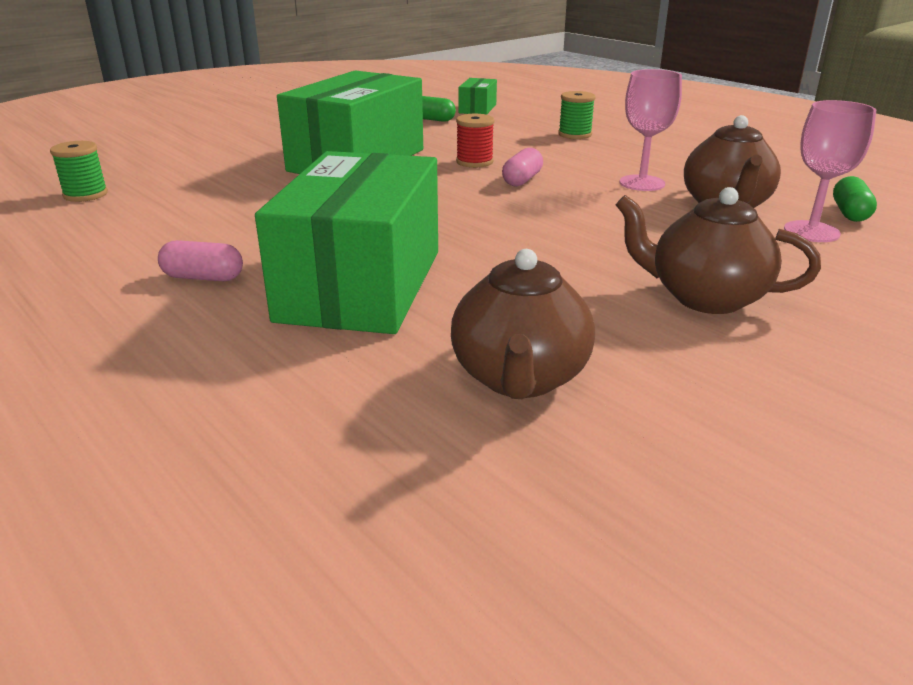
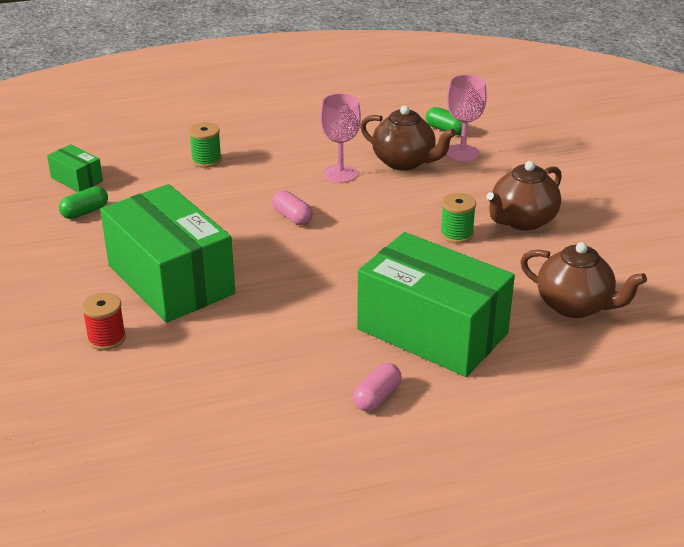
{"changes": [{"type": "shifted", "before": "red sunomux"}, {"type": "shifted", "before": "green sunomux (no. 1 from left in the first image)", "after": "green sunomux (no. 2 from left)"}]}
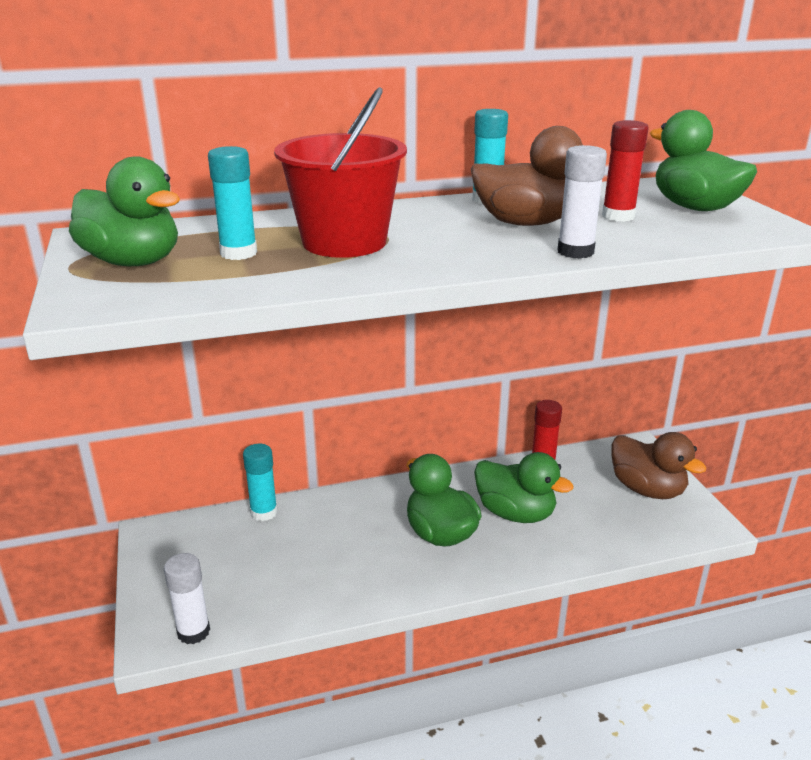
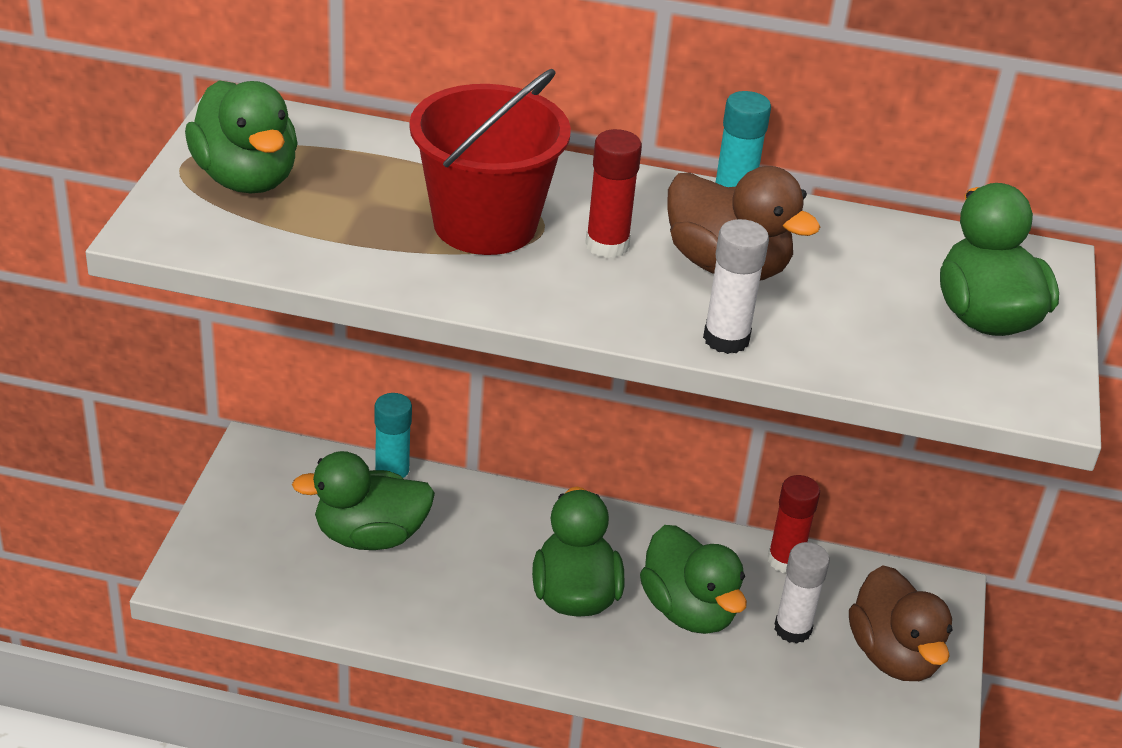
{"changes": [{"type": "shifted", "before": "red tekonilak (no. 2 from left in the first image)", "after": "red tekonilak (no. 1 from left)"}, {"type": "gone", "before": "turquoise tekonilak (no. 1 from left)"}, {"type": "shifted", "before": "white tekonilak (no. 1 from left in the first image)", "after": "white tekonilak (no. 2 from left)"}, {"type": "new", "after": "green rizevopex (no. 2 from left)"}]}
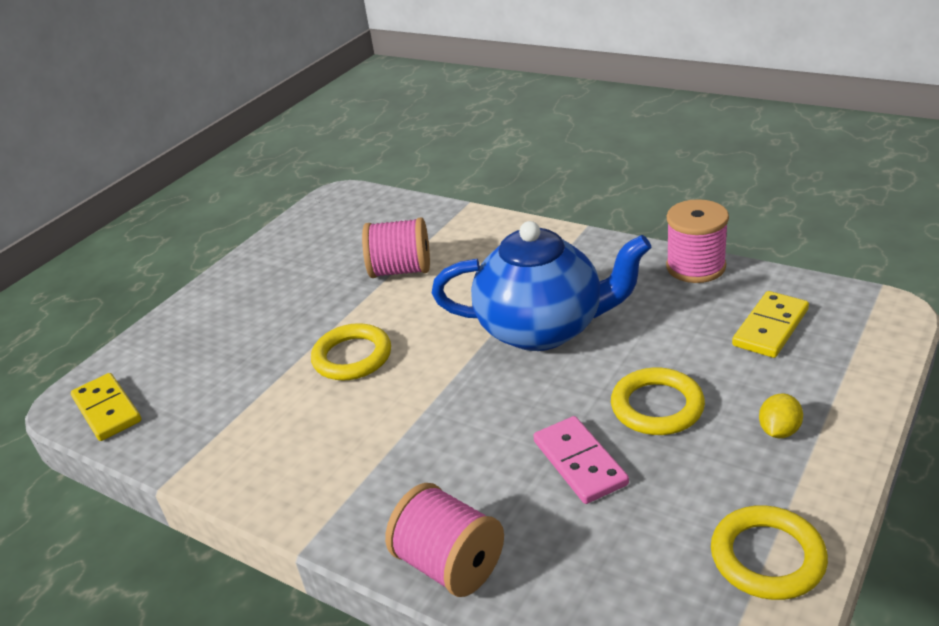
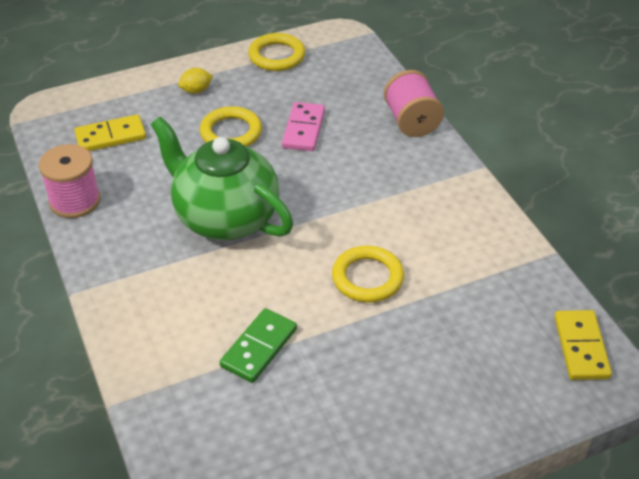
{"changes": [{"type": "swapped", "before": "pink sunomux (no. 1 from left)", "after": "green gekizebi"}, {"type": "repainted", "before": "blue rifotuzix", "after": "green rifotuzix"}]}
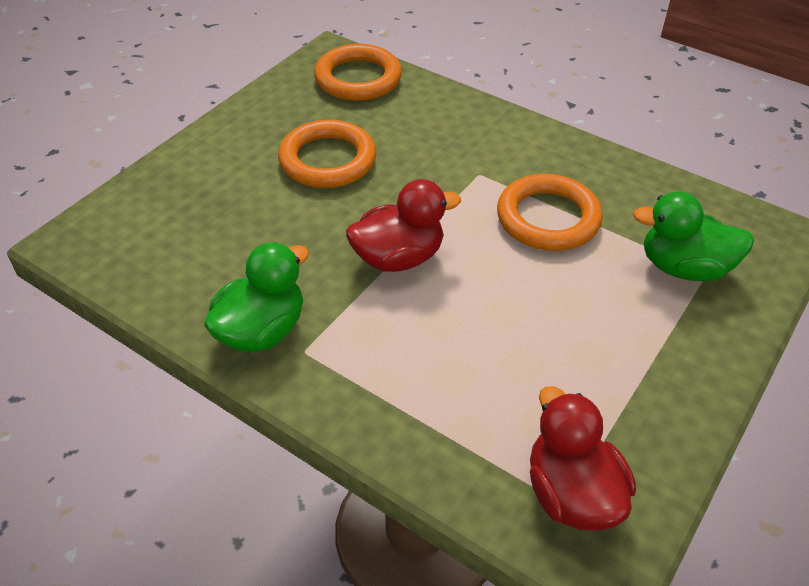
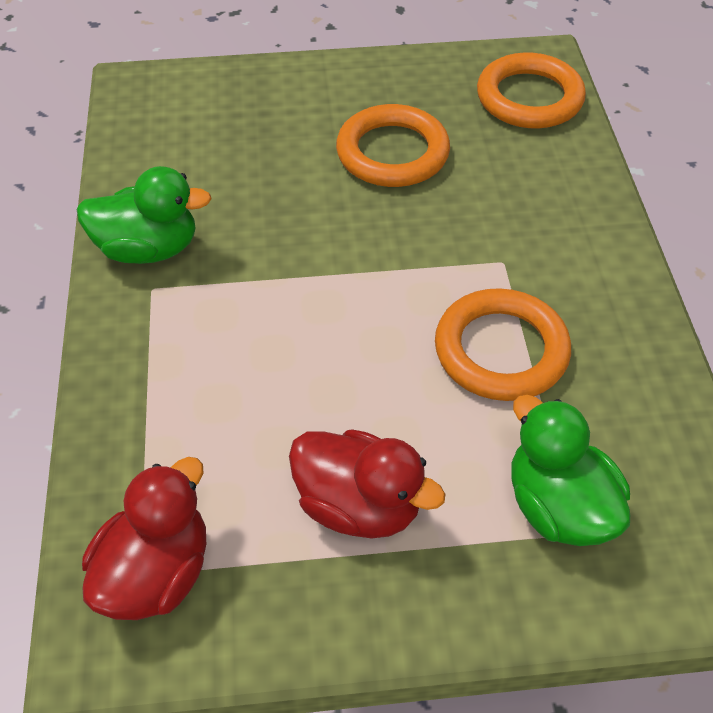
{"changes": [{"type": "shifted", "before": "red rizevopex (no. 1 from left in the first image)", "after": "red rizevopex (no. 2 from left)"}]}
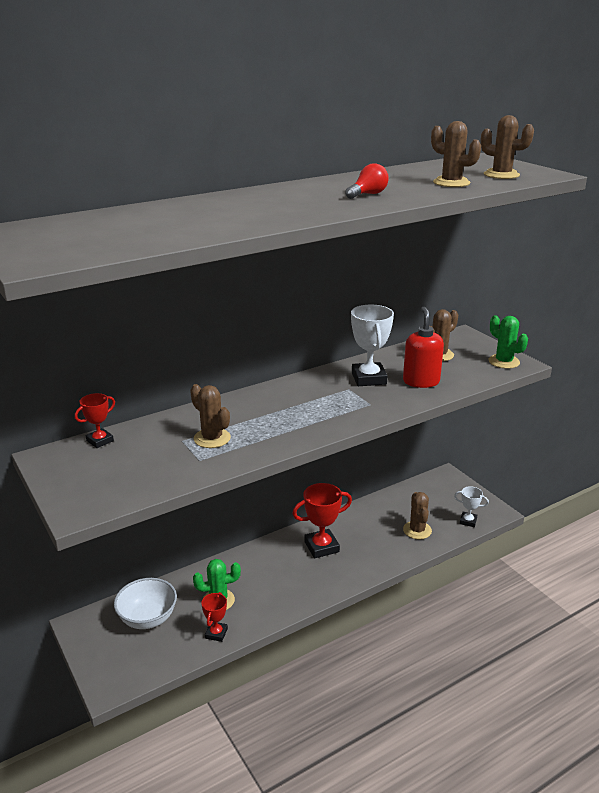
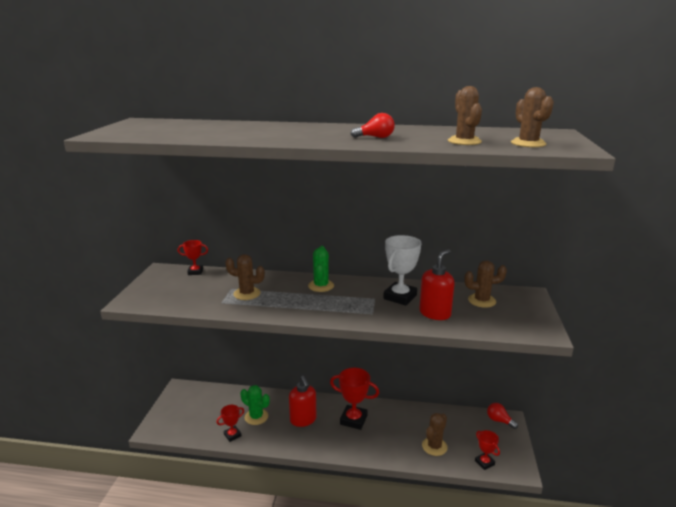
{"changes": [{"type": "shifted", "before": "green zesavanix (no. 2 from left)"}, {"type": "rotated", "before": "brown zesavanix (no. 1 from left)", "turn": -75}, {"type": "repainted", "before": "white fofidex (no. 2 from left)", "after": "red fofidex (no. 4 from left)"}, {"type": "gone", "before": "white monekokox"}, {"type": "new", "after": "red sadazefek (no. 1 from left)"}, {"type": "new", "after": "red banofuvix (no. 2 from left)"}]}
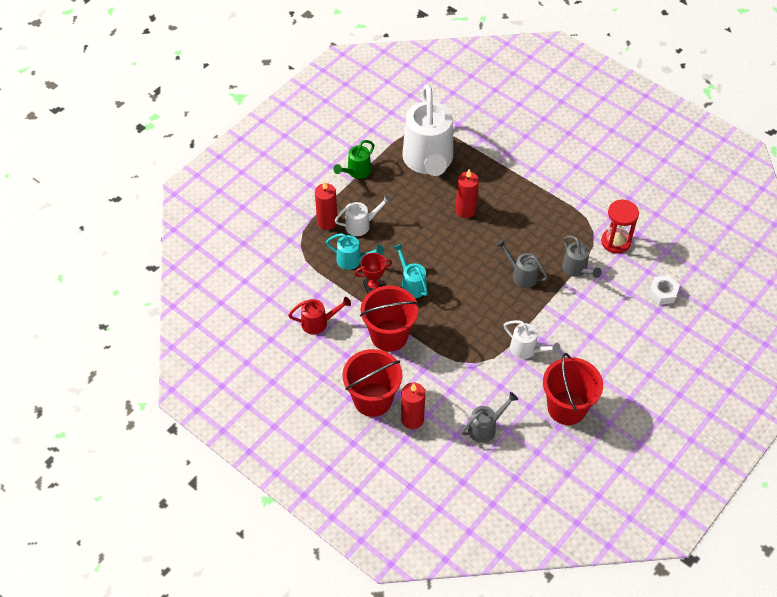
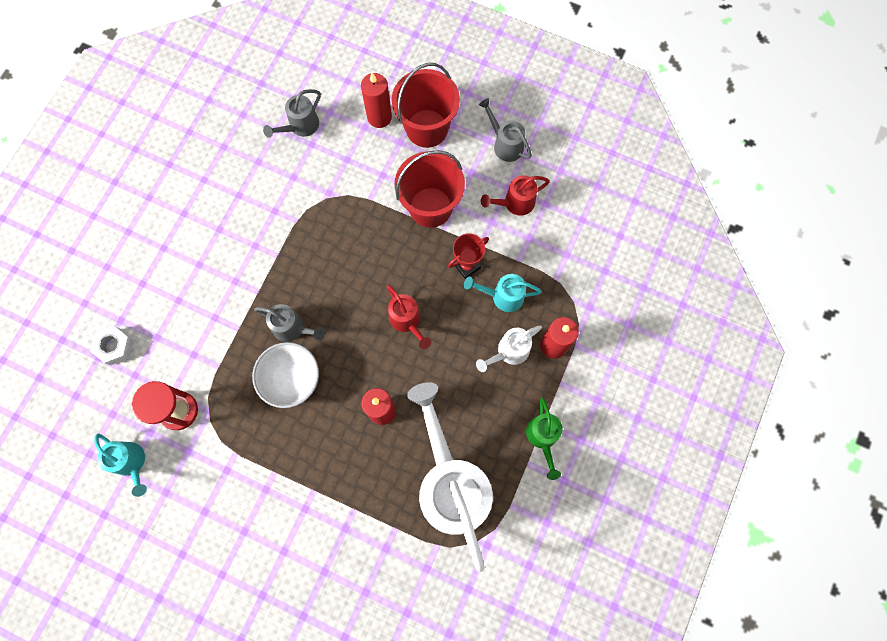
{"changes": [{"type": "rotated", "before": "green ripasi", "turn": 150}, {"type": "shifted", "before": "grey ripasi (no. 3 from left)"}, {"type": "shifted", "before": "turquoise ripasi (no. 2 from left in the first image)", "after": "turquoise ripasi (no. 1 from left)"}, {"type": "gone", "before": "white ripasi (no. 3 from left)"}, {"type": "gone", "before": "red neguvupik (no. 3 from left)"}, {"type": "new", "after": "red ripasi (no. 1 from left)"}, {"type": "new", "after": "white monekokox"}]}
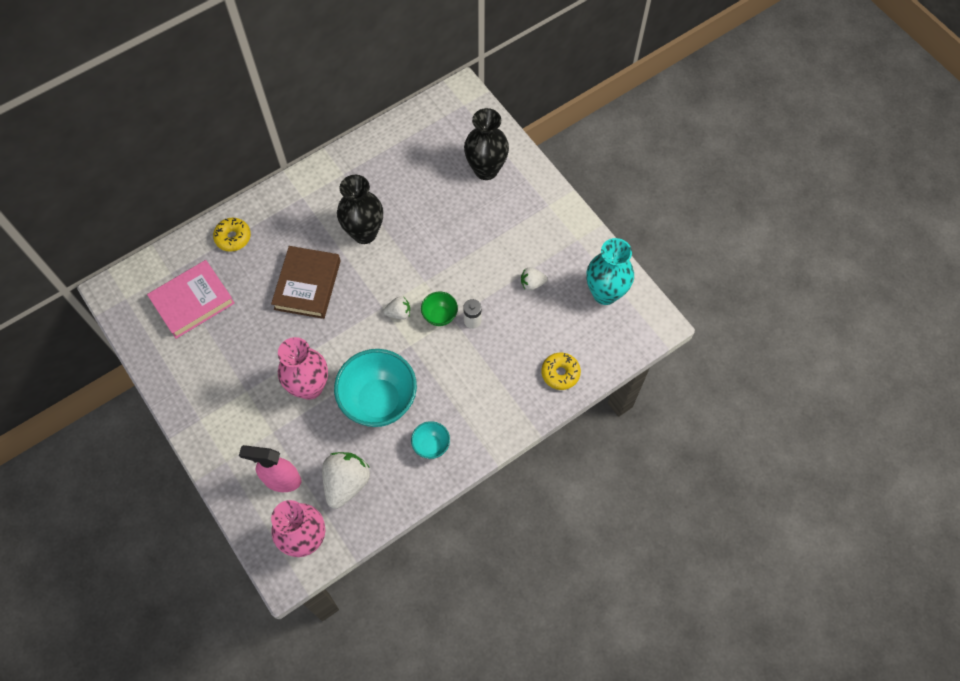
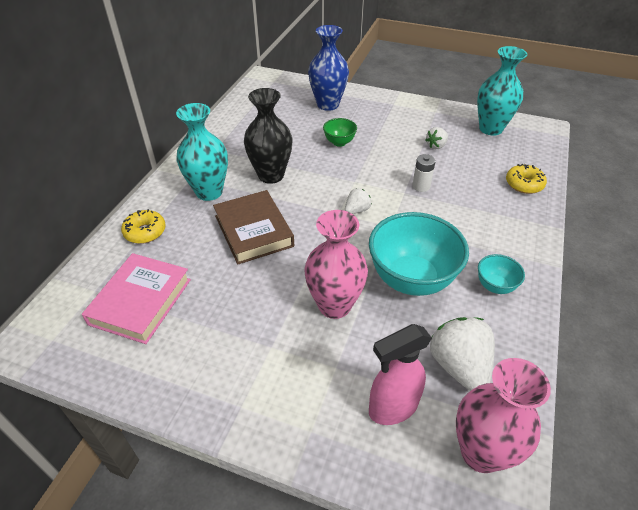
{"changes": [{"type": "repainted", "before": "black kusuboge (no. 2 from left)", "after": "blue kusuboge"}, {"type": "shifted", "before": "green monekokox"}, {"type": "new", "after": "turquoise kusuboge (no. 1 from left)"}]}
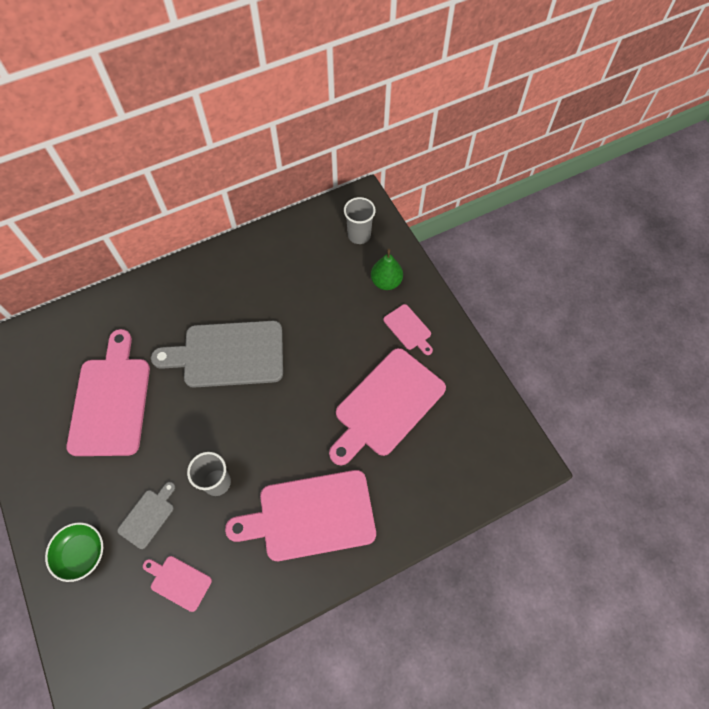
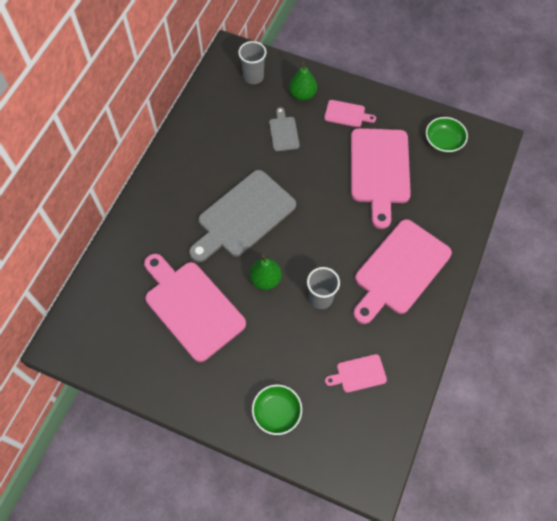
{"changes": [{"type": "shifted", "before": "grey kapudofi (no. 1 from left in the first image)", "after": "grey kapudofi (no. 2 from left)"}, {"type": "new", "after": "green monekokox (no. 2 from left)"}, {"type": "new", "after": "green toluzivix (no. 1 from left)"}]}
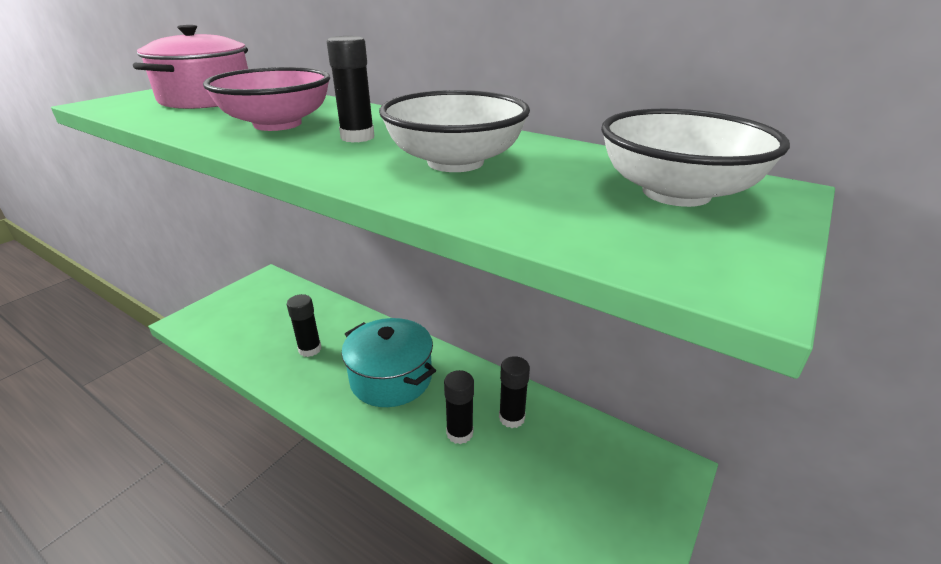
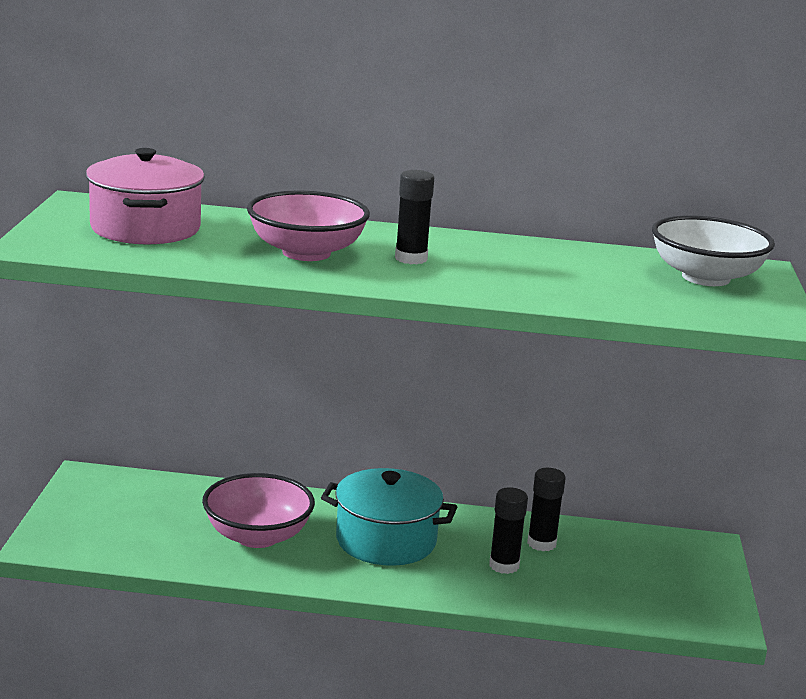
{"changes": [{"type": "gone", "before": "white monekokox (no. 1 from left)"}, {"type": "swapped", "before": "black tekonilak (no. 1 from left)", "after": "pink monekokox (no. 1 from left)"}]}
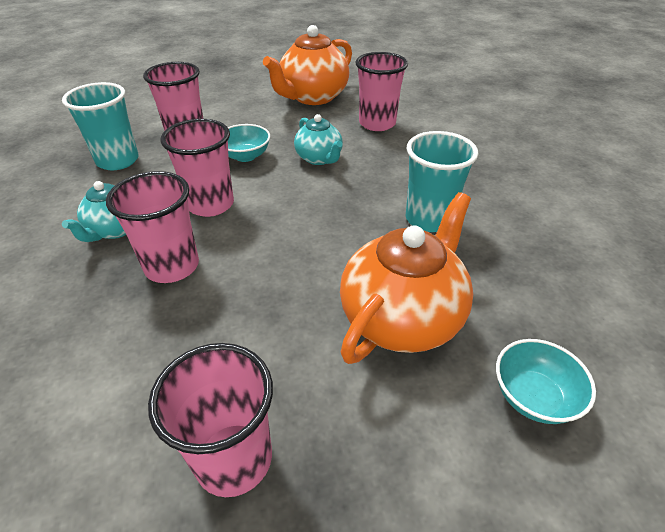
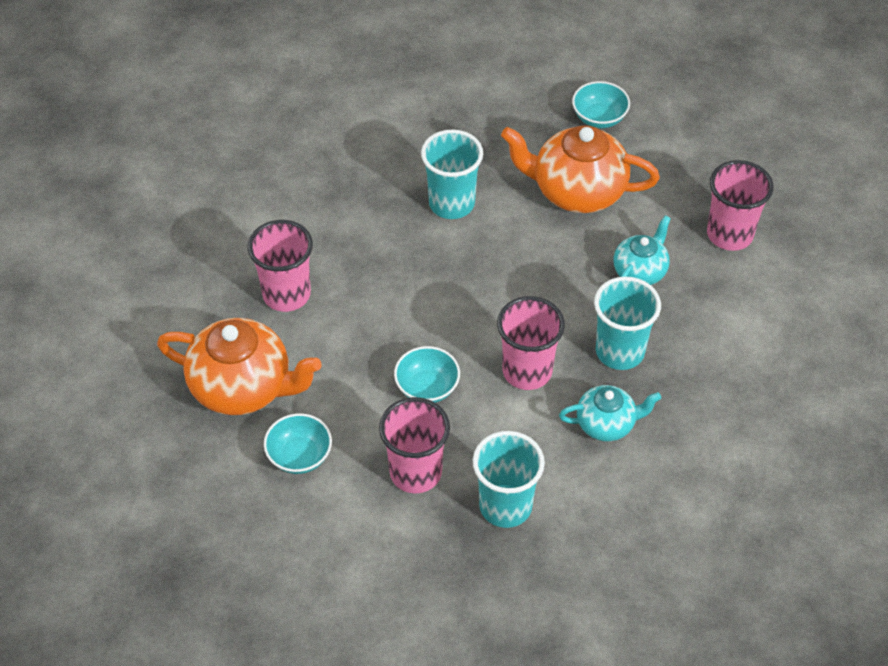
{"changes": [{"type": "shifted", "before": "turquoise rifotuzix (no. 2 from left)"}, {"type": "repainted", "before": "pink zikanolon (no. 1 from left)", "after": "turquoise zikanolon (no. 3 from left)"}, {"type": "new", "after": "turquoise monekokox (no. 1 from left)"}]}
